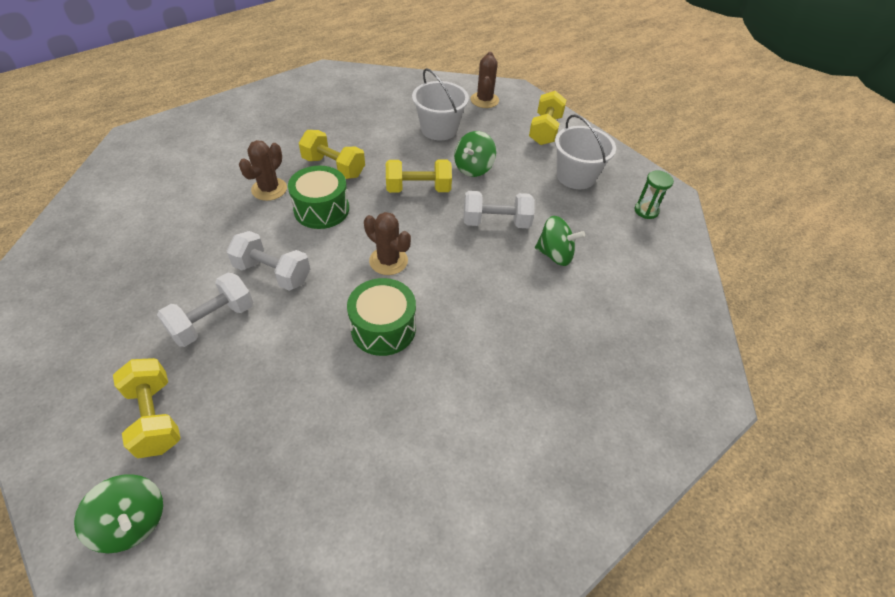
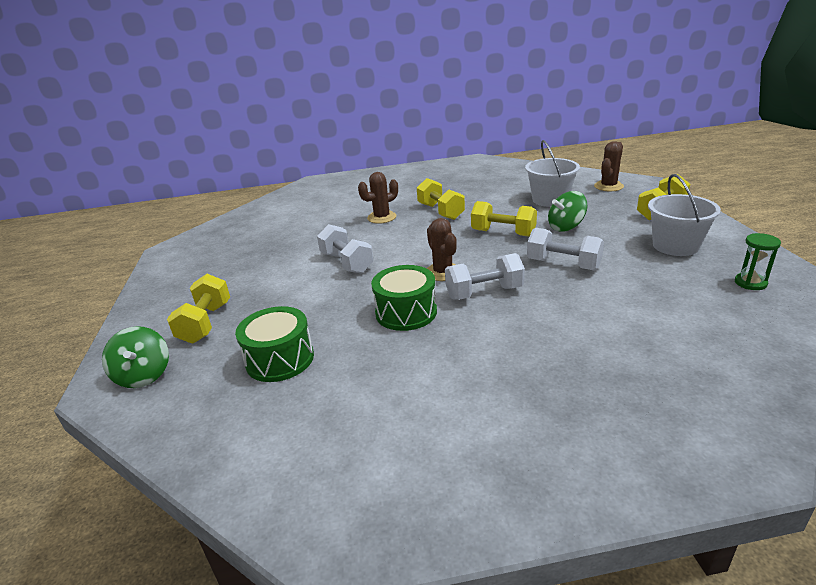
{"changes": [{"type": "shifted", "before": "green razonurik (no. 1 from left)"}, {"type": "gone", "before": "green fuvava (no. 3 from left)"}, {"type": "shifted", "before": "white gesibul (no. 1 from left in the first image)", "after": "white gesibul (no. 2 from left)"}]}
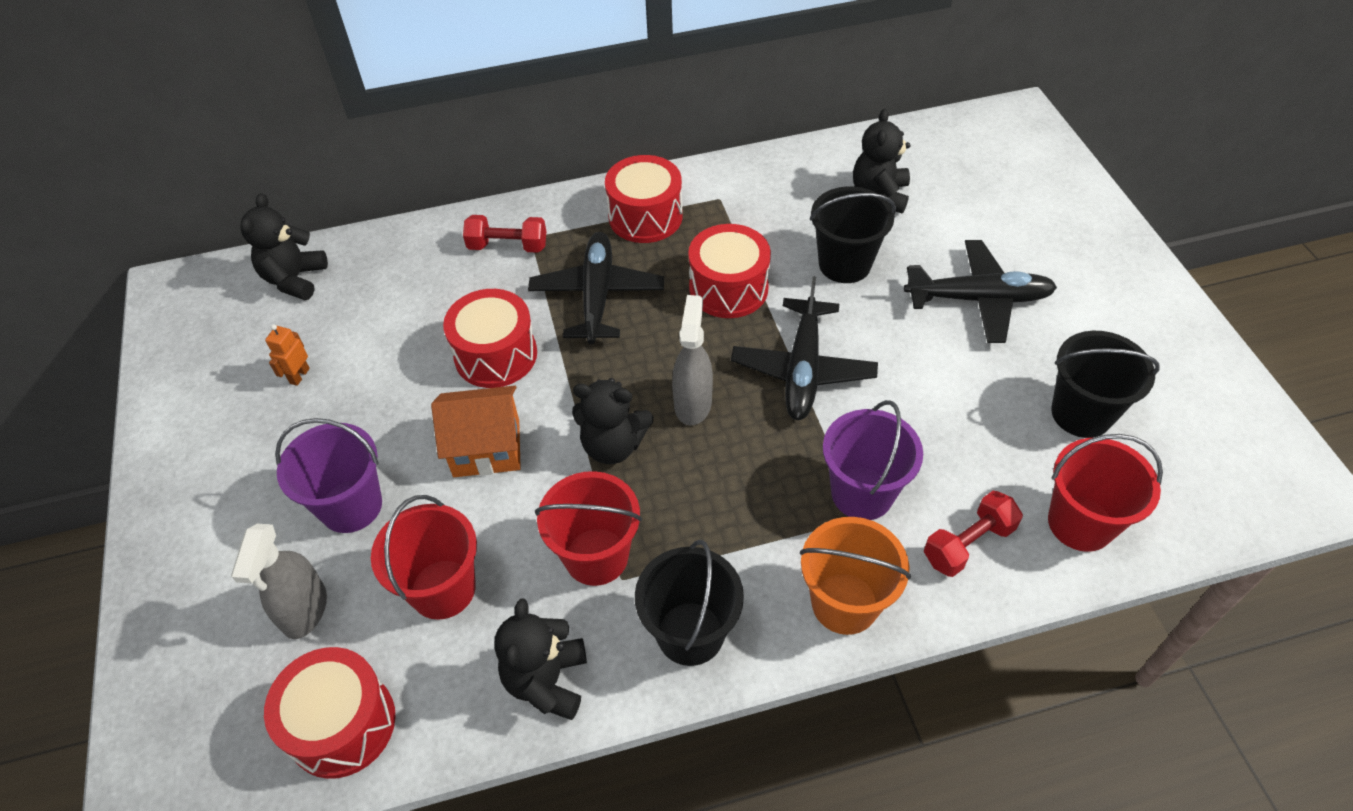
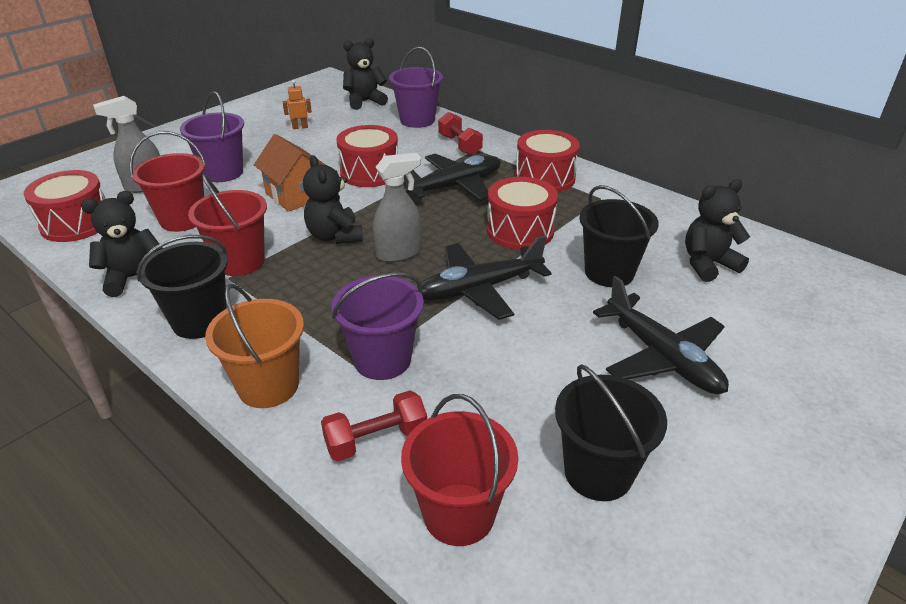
{"changes": [{"type": "rotated", "before": "red gesibul (no. 2 from left in the first image)", "turn": -45}, {"type": "new", "after": "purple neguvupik (no. 3 from left)"}]}
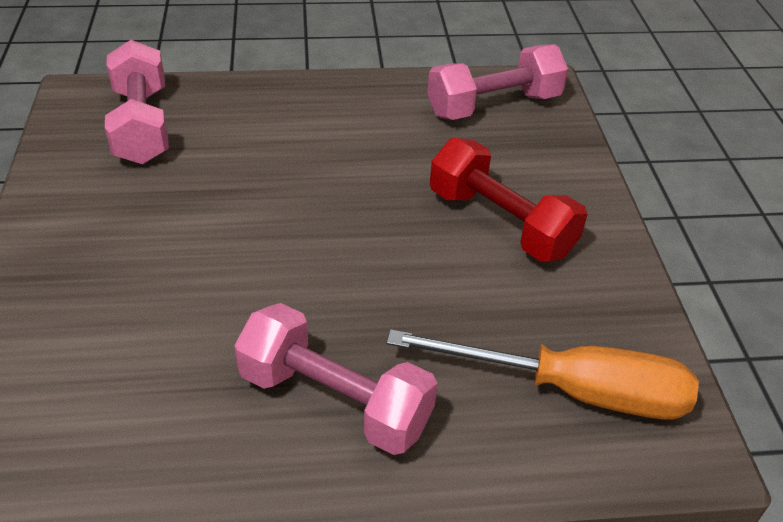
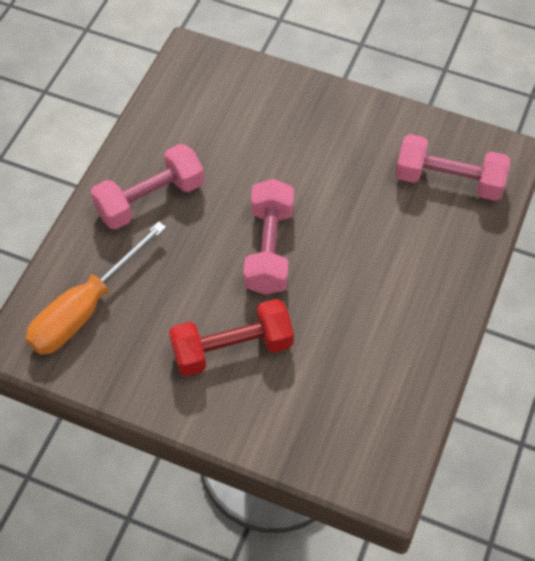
{"changes": [{"type": "shifted", "before": "pink gesibul (no. 3 from left in the first image)", "after": "pink gesibul (no. 2 from left)"}]}
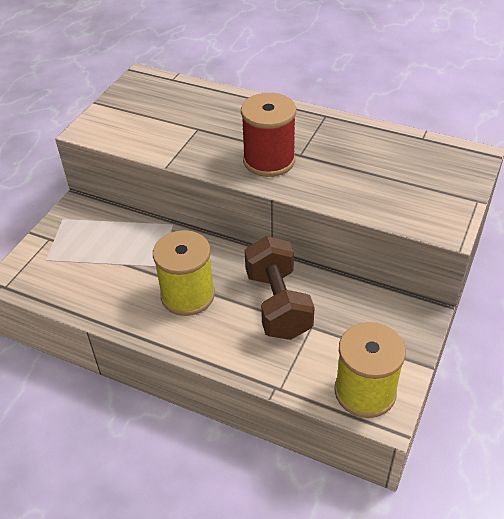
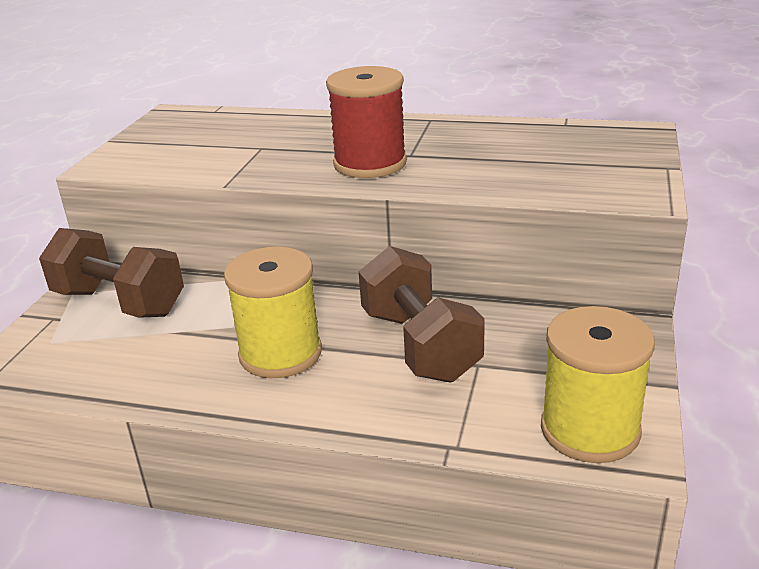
{"changes": [{"type": "new", "after": "brown gesibul (no. 1 from left)"}]}
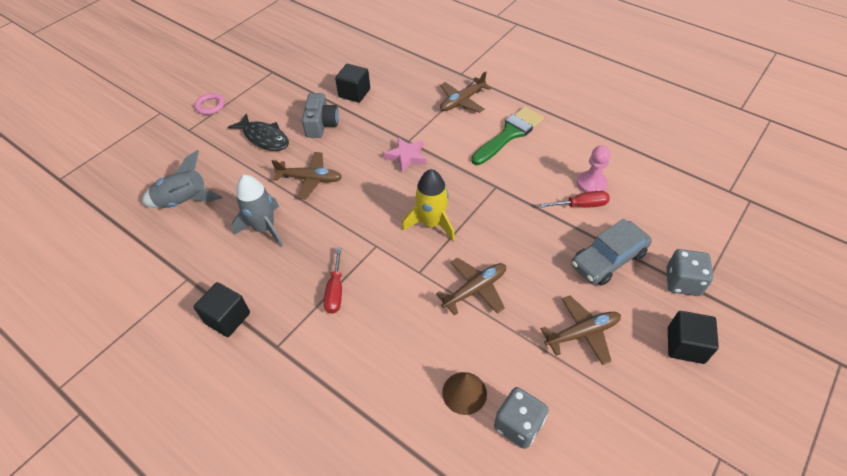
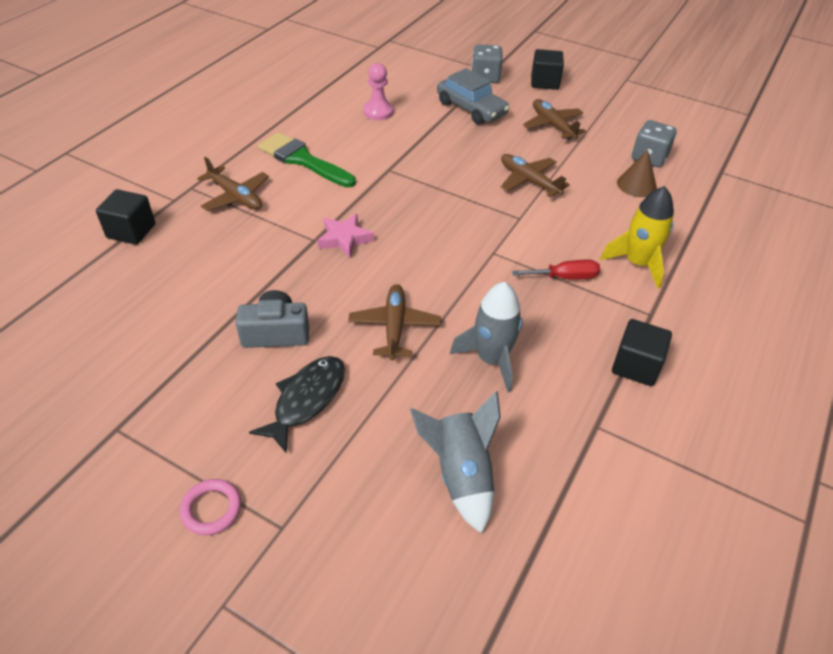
{"changes": [{"type": "shifted", "before": "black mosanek (no. 2 from left in the first image)", "after": "black mosanek (no. 1 from left)"}, {"type": "shifted", "before": "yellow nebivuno"}, {"type": "gone", "before": "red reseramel (no. 2 from left)"}]}
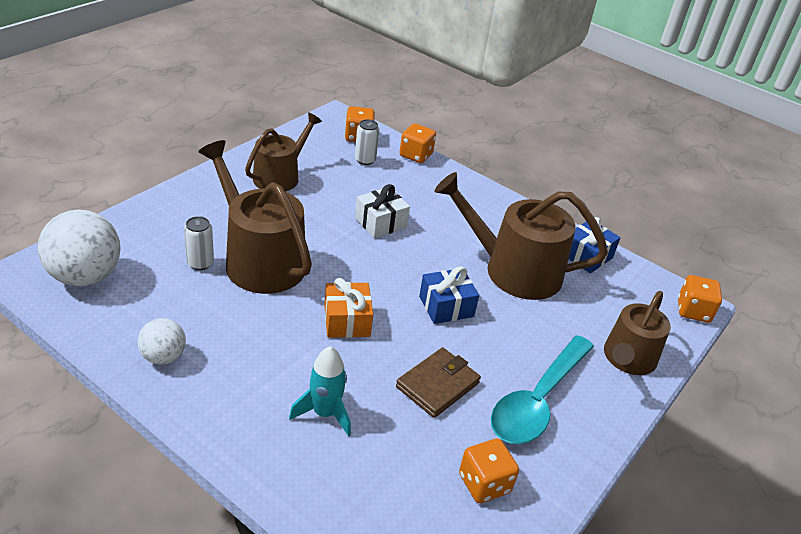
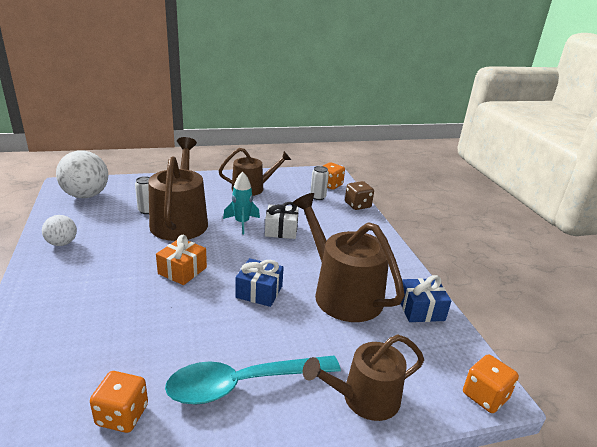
{"changes": [{"type": "repainted", "before": "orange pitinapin (no. 2 from left)", "after": "brown pitinapin"}, {"type": "shifted", "before": "turquoise nebivuno"}, {"type": "gone", "before": "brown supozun"}]}
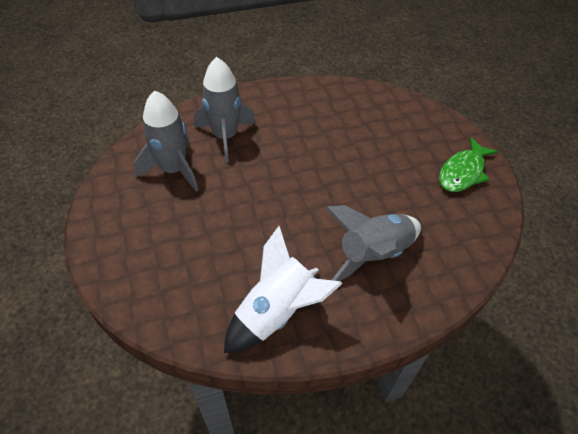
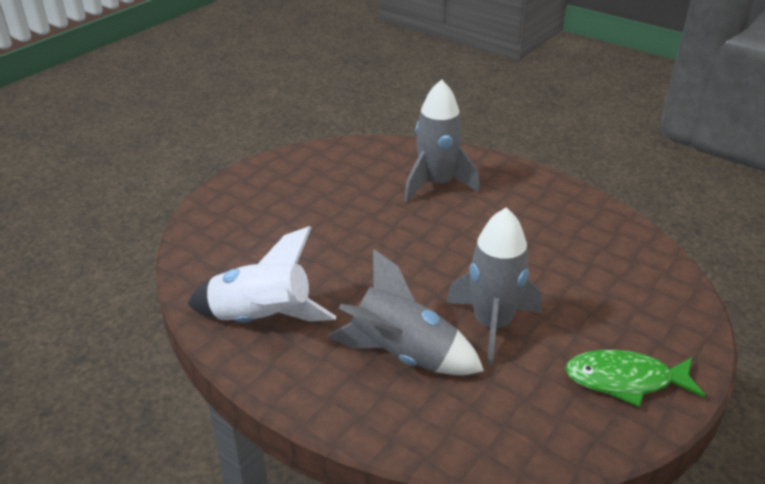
{"changes": [{"type": "shifted", "before": "grey nebivuno (no. 1 from left in the first image)", "after": "grey nebivuno (no. 3 from left)"}]}
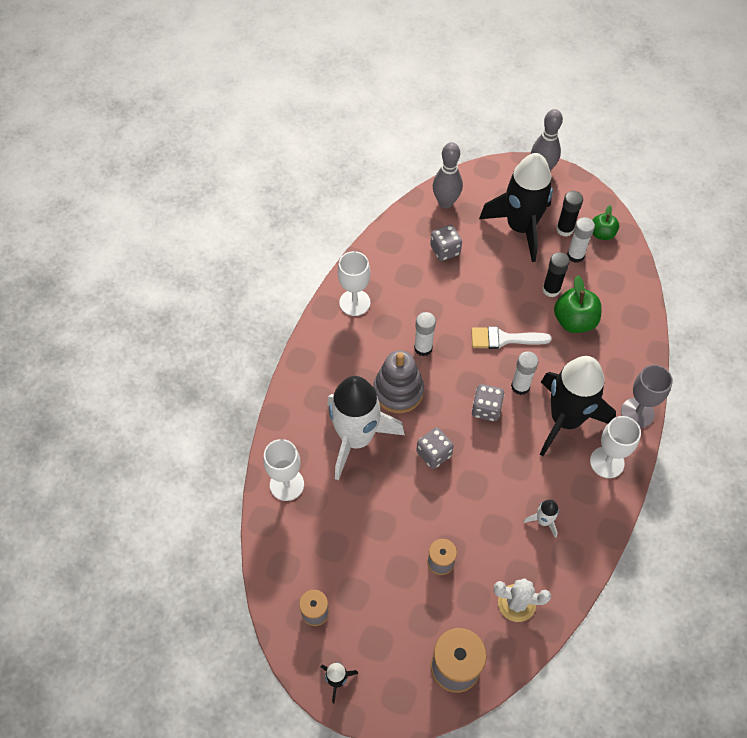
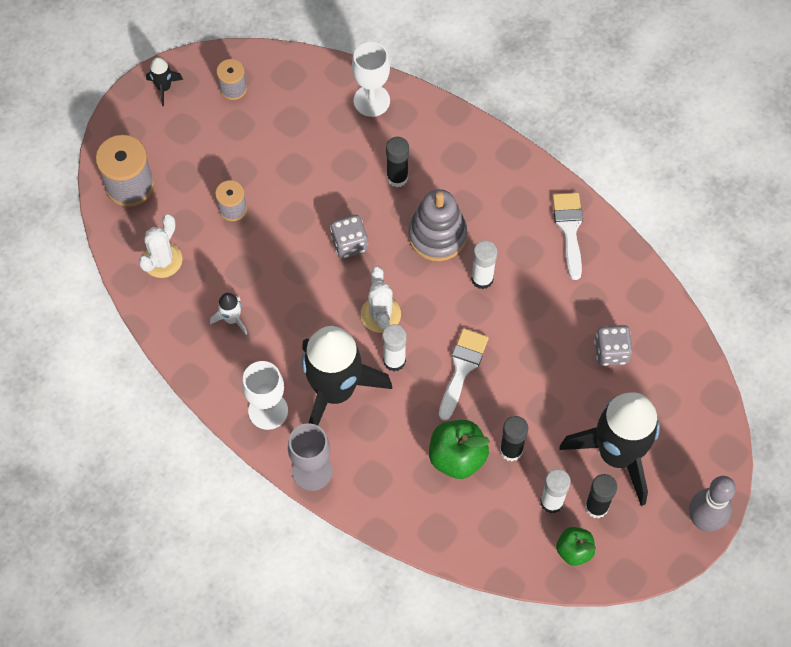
{"changes": [{"type": "gone", "before": "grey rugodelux (no. 1 from left)"}, {"type": "swapped", "before": "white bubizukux (no. 2 from left)", "after": "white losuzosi (no. 2 from left)"}, {"type": "swapped", "before": "white nebivuno (no. 1 from left)", "after": "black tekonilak (no. 1 from left)"}, {"type": "swapped", "before": "grey pitinapin (no. 3 from left)", "after": "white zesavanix (no. 2 from left)"}]}
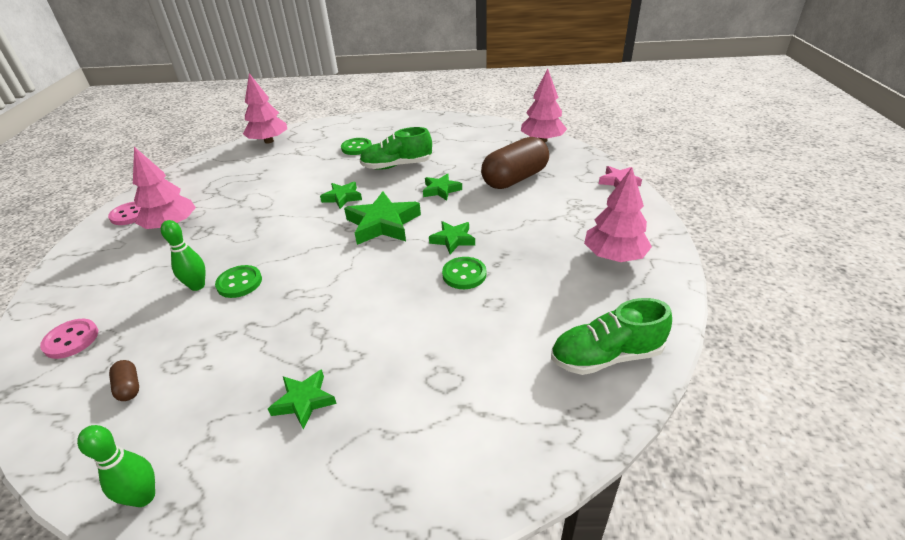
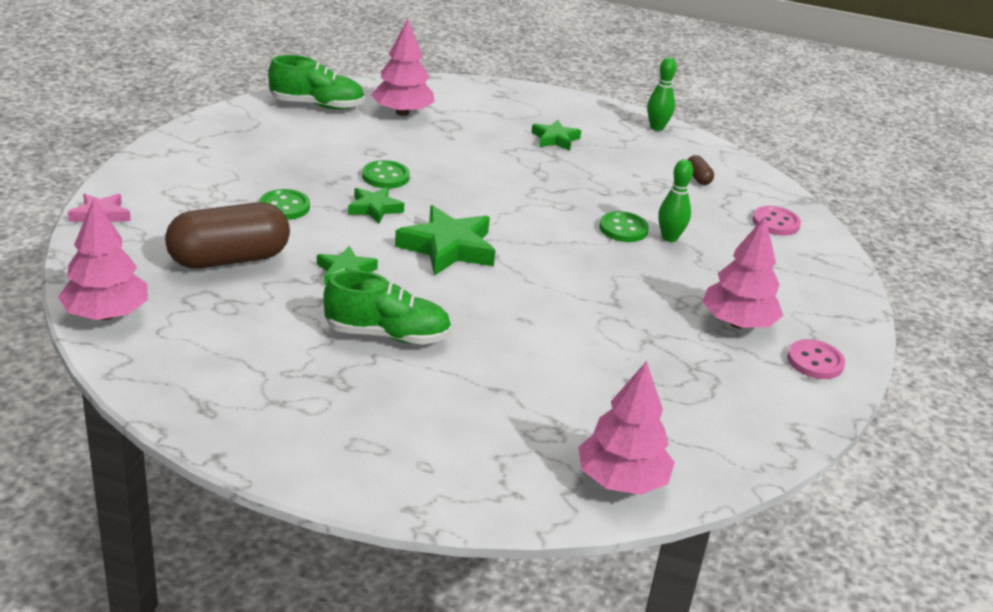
{"changes": [{"type": "shifted", "before": "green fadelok (no. 2 from left in the first image)", "after": "green fadelok (no. 1 from left)"}, {"type": "shifted", "before": "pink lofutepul (no. 4 from left in the first image)", "after": "pink lofutepul (no. 2 from left)"}, {"type": "gone", "before": "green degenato (no. 2 from left)"}]}
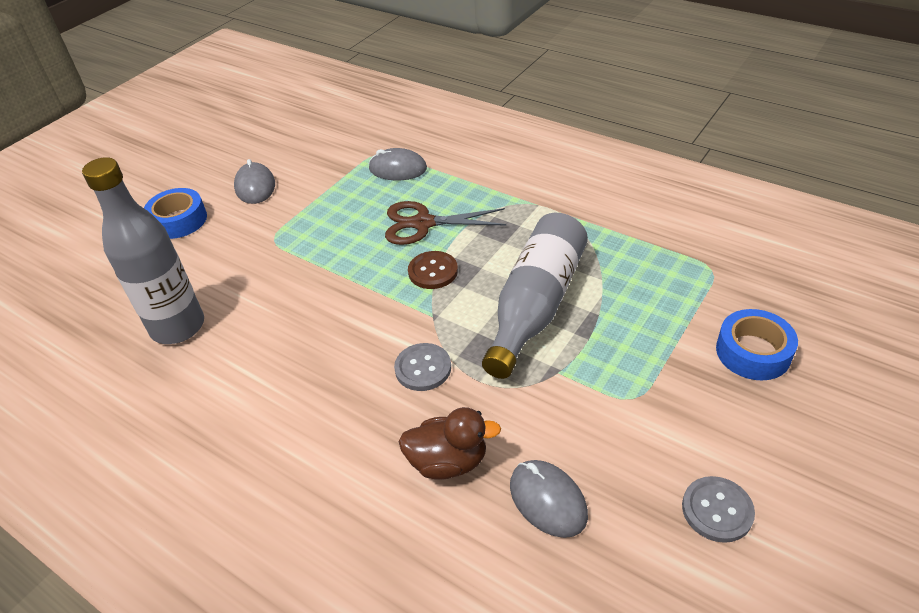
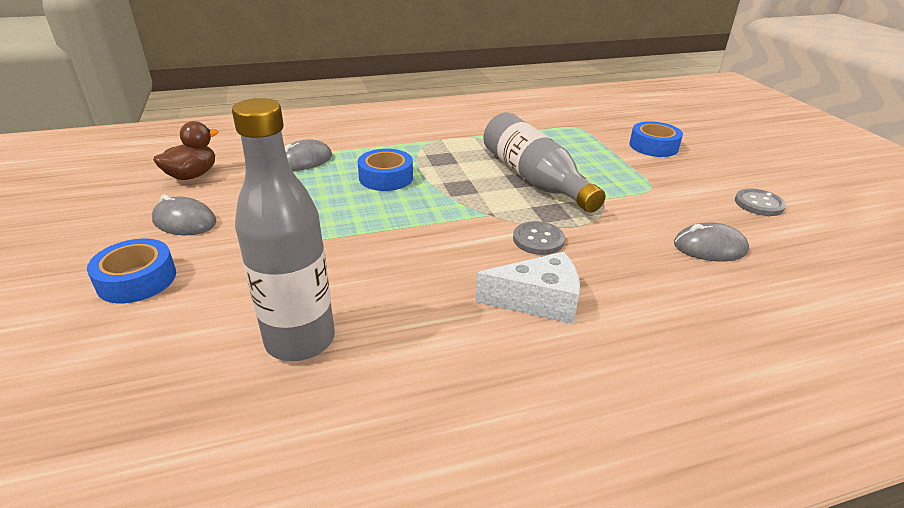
{"changes": [{"type": "swapped", "before": "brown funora", "after": "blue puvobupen (no. 2 from left)"}, {"type": "gone", "before": "brown fadelok"}, {"type": "shifted", "before": "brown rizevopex"}, {"type": "new", "after": "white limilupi"}]}
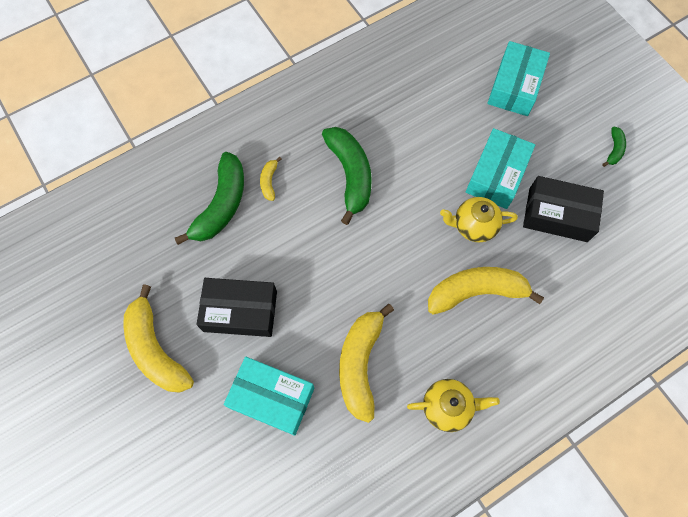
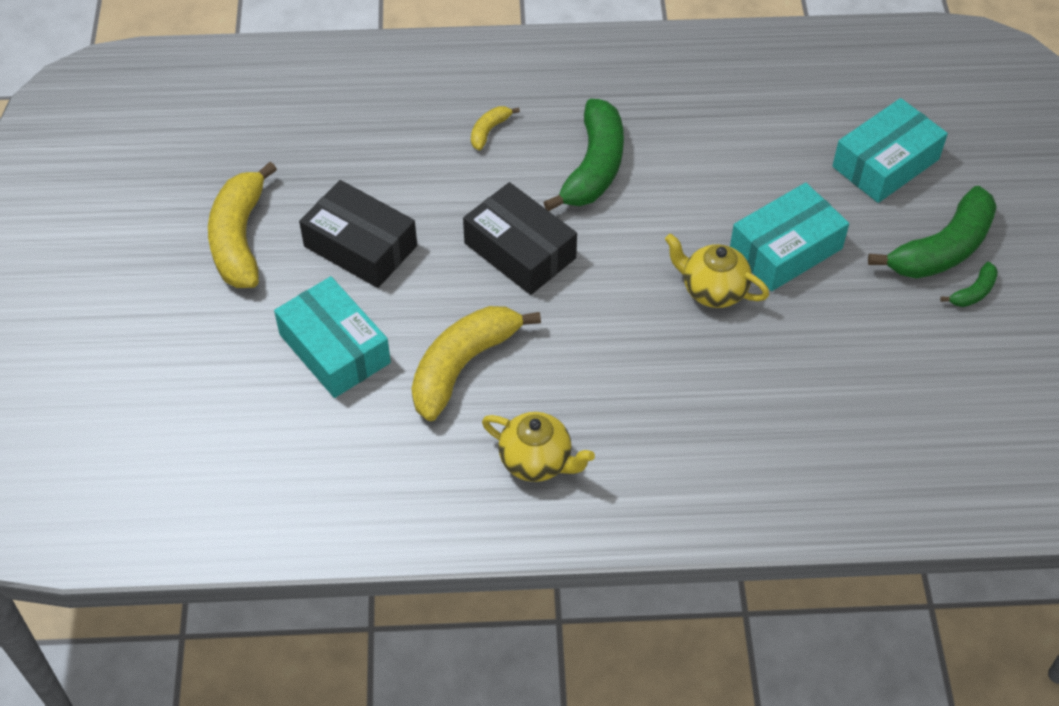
{"changes": [{"type": "shifted", "before": "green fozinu (no. 1 from left in the first image)", "after": "green fozinu (no. 2 from left)"}, {"type": "shifted", "before": "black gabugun (no. 2 from left)"}, {"type": "gone", "before": "yellow fozinu (no. 4 from left)"}]}
